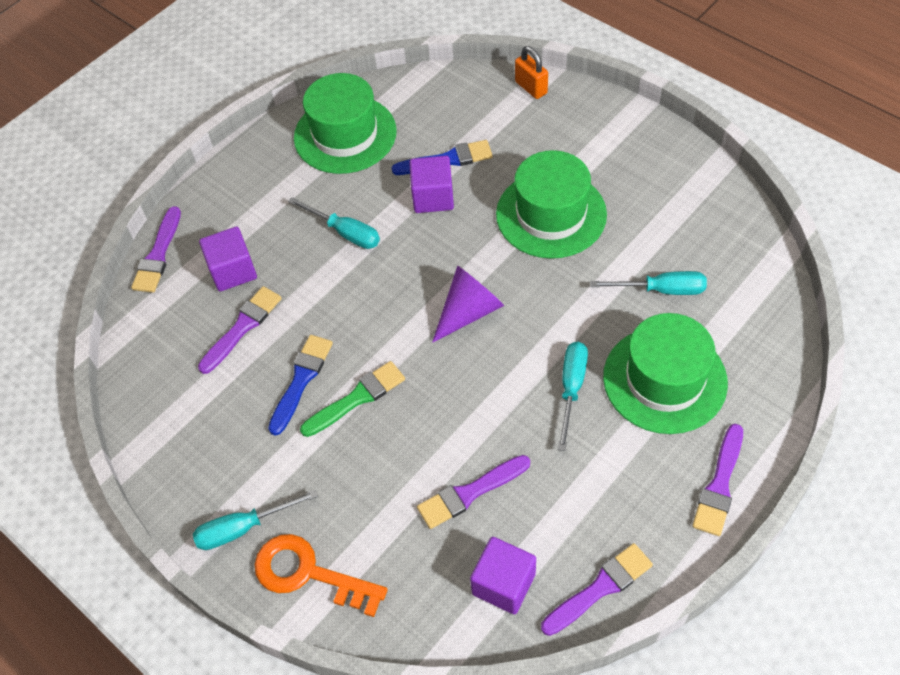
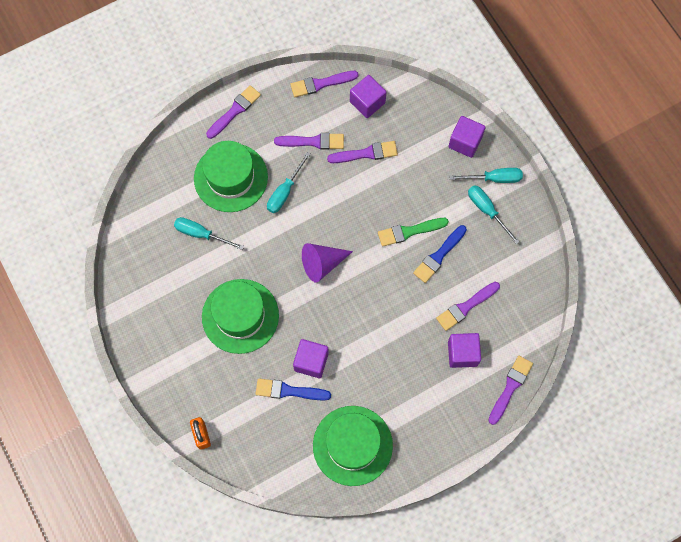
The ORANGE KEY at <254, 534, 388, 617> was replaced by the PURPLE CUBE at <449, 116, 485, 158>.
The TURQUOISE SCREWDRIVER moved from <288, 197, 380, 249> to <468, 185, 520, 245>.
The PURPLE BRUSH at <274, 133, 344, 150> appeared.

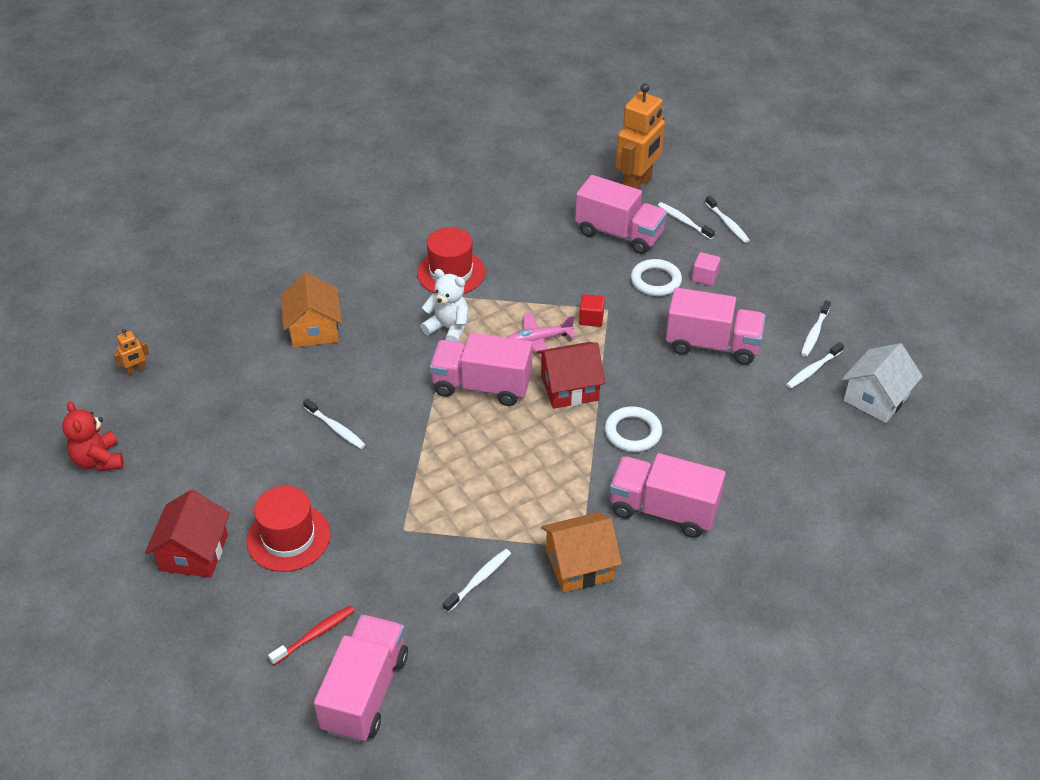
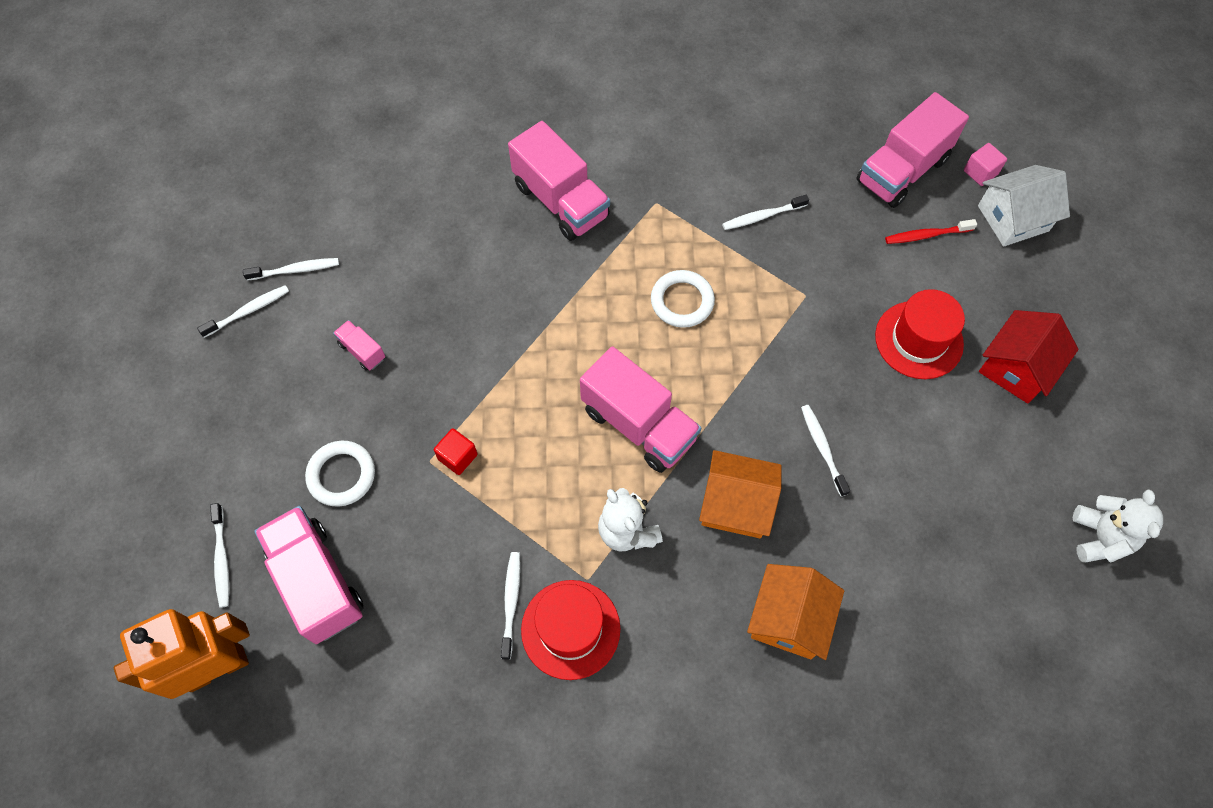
The RED TEDDY BEAR at <62, 402, 124, 471> became the WHITE TEDDY BEAR at <1073, 489, 1163, 563>.
The ORANGE ROBOT at <113, 329, 149, 376> disappeared.
The PINK PLANE at <507, 312, 575, 357> disappeared.
The RED HOUSE at <537, 342, 605, 409> disappeared.
The ORANGE HOUSE moved from <541, 512, 622, 593> to <699, 450, 782, 538>.
The WHITE RING moved from <605, 406, 662, 452> to <651, 270, 715, 328>.
The PINK TRUCK at <666, 288, 766, 365> changed to 0.46 times the size.
The PINK CUBE moved from <692, 252, 721, 286> to <964, 143, 1007, 186>.
The WHITE TOOTHBRUSH moved from <705, 195, 750, 243> to <501, 552, 520, 660>.
The WHITE HOUSE moved from <842, 343, 923, 423> to <978, 165, 1070, 247>.

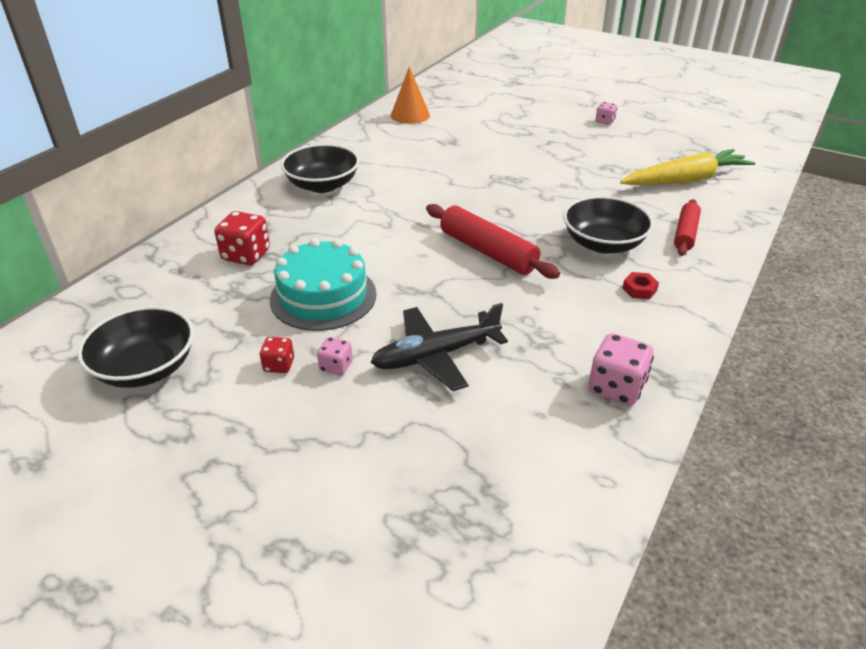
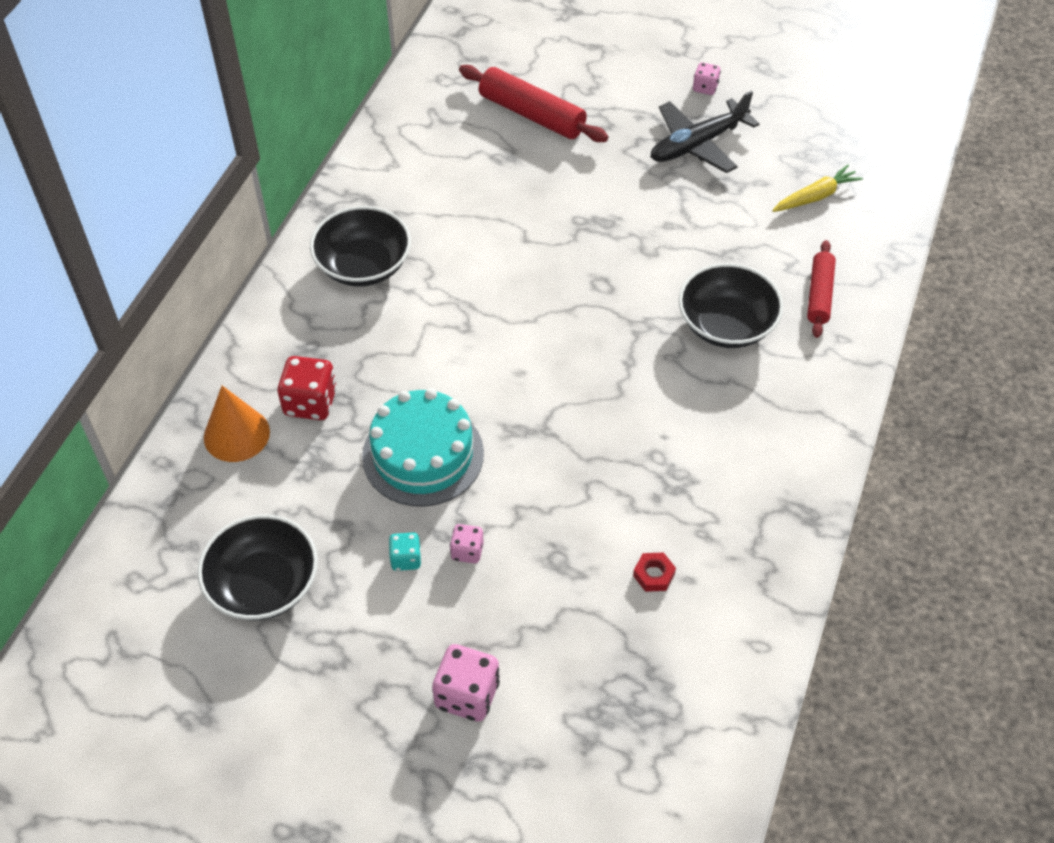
The RED DICE at <260, 337, 294, 373> became the TURQUOISE DICE at <389, 532, 421, 571>.
The BLACK PLANE moved from <371, 303, 508, 391> to <651, 91, 759, 173>.
The ORANGE CONE moved from <391, 67, 430, 124> to <204, 386, 270, 462>.
The RED ROLLING PIN moved from <426, 204, 560, 279> to <459, 65, 608, 142>.
The PINK DICE moved from <588, 333, 654, 406> to <432, 644, 500, 722>.
The YELLOW CARROT at <620, 149, 755, 185> changed to 0.56 times the size.
The RED NUT moved from <622, 272, 659, 299> to <633, 552, 676, 592>.

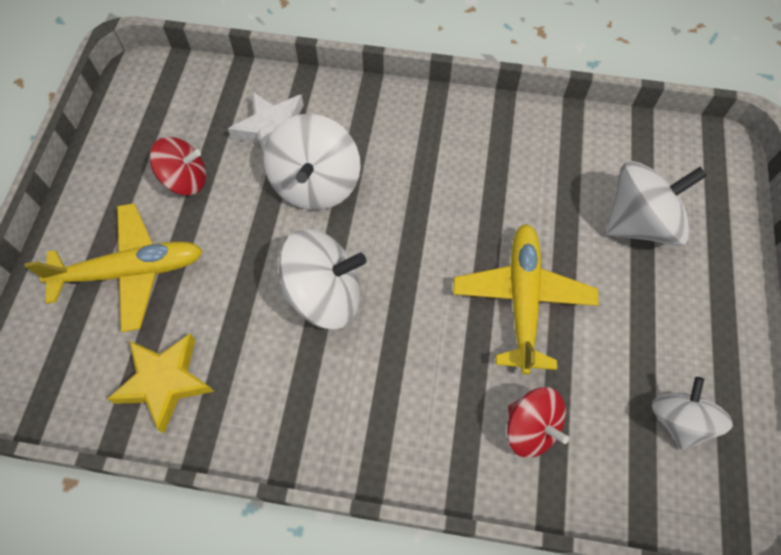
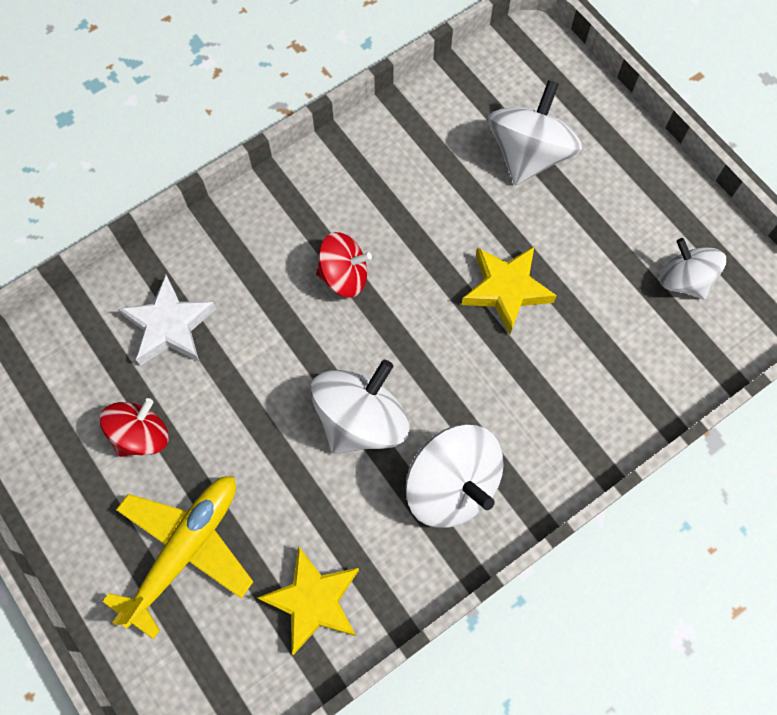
The WHITE SPINNING TOP moved from <263, 114, 361, 210> to <405, 424, 504, 527>.
The YELLOW PLANE at <453, 224, 599, 375> was replaced by the YELLOW STAR at <461, 247, 557, 334>.
The RED SPINNING TOP moved from <507, 387, 569, 458> to <316, 232, 372, 298>.

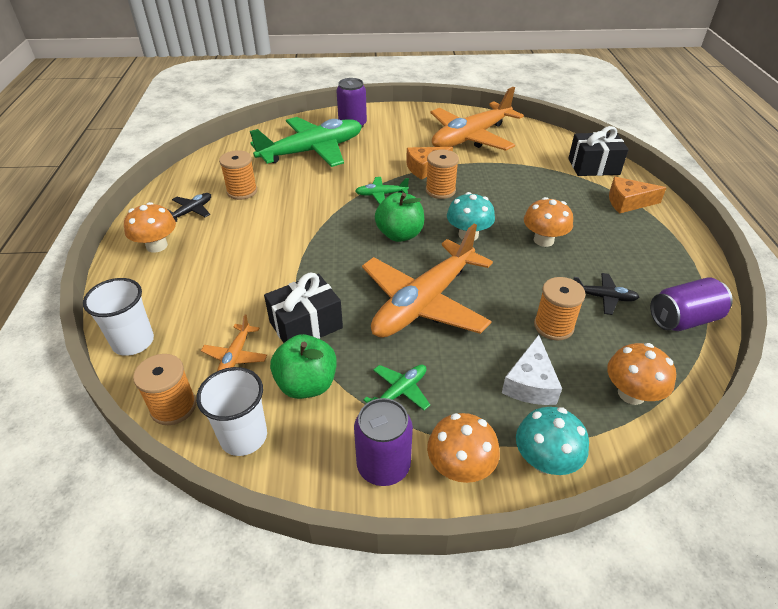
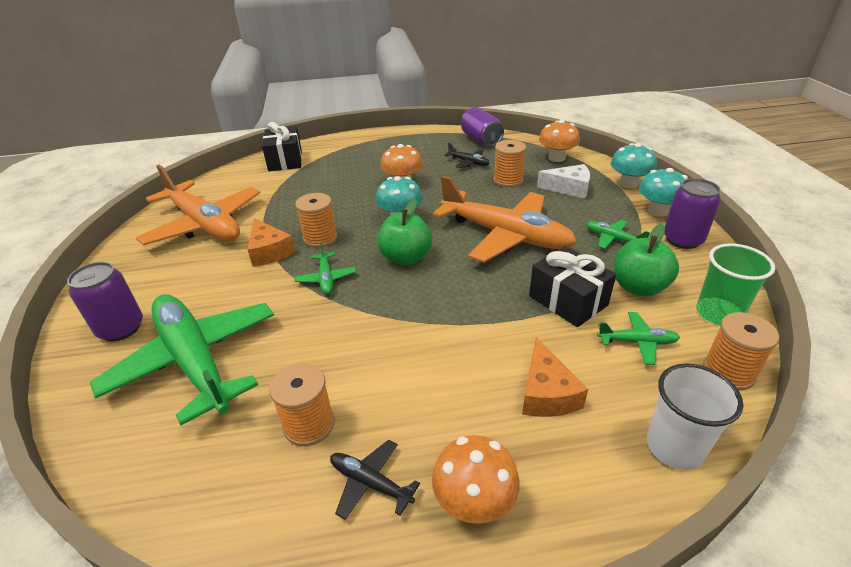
The WHITE CUP at <196, 367, 267, 456> became the GREEN CUP at <696, 243, 775, 325>.
The ORANGE PLANE at <201, 314, 267, 371> became the GREEN PLANE at <597, 312, 680, 365>.
The ORANGE MUSHROOM at <427, 413, 500, 483> became the TURQUOISE MUSHROOM at <639, 168, 688, 217>.
The BLACK PLANE at <573, 273, 639, 315> turned 120 degrees clockwise.
The ORANGE CHEESE moved from <609, 177, 667, 214> to <522, 337, 588, 417>.

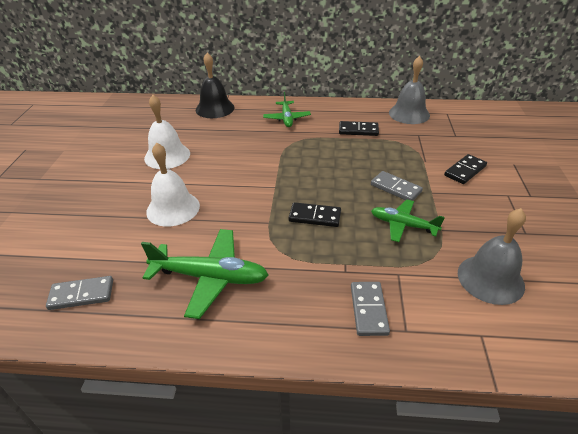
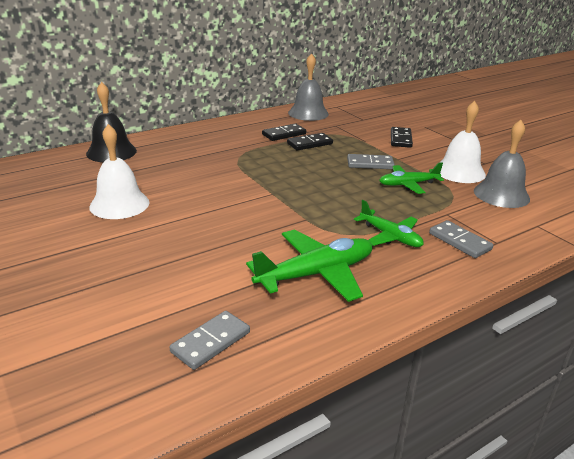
The WHITE BELL moved from <146, 142, 200, 226> to <439, 101, 486, 183>.
The GREEN PLANE moved from <263, 92, 311, 127> to <354, 200, 424, 247>.
The BLACK DOMINO moved from <289, 202, 341, 227> to <287, 133, 333, 150>.

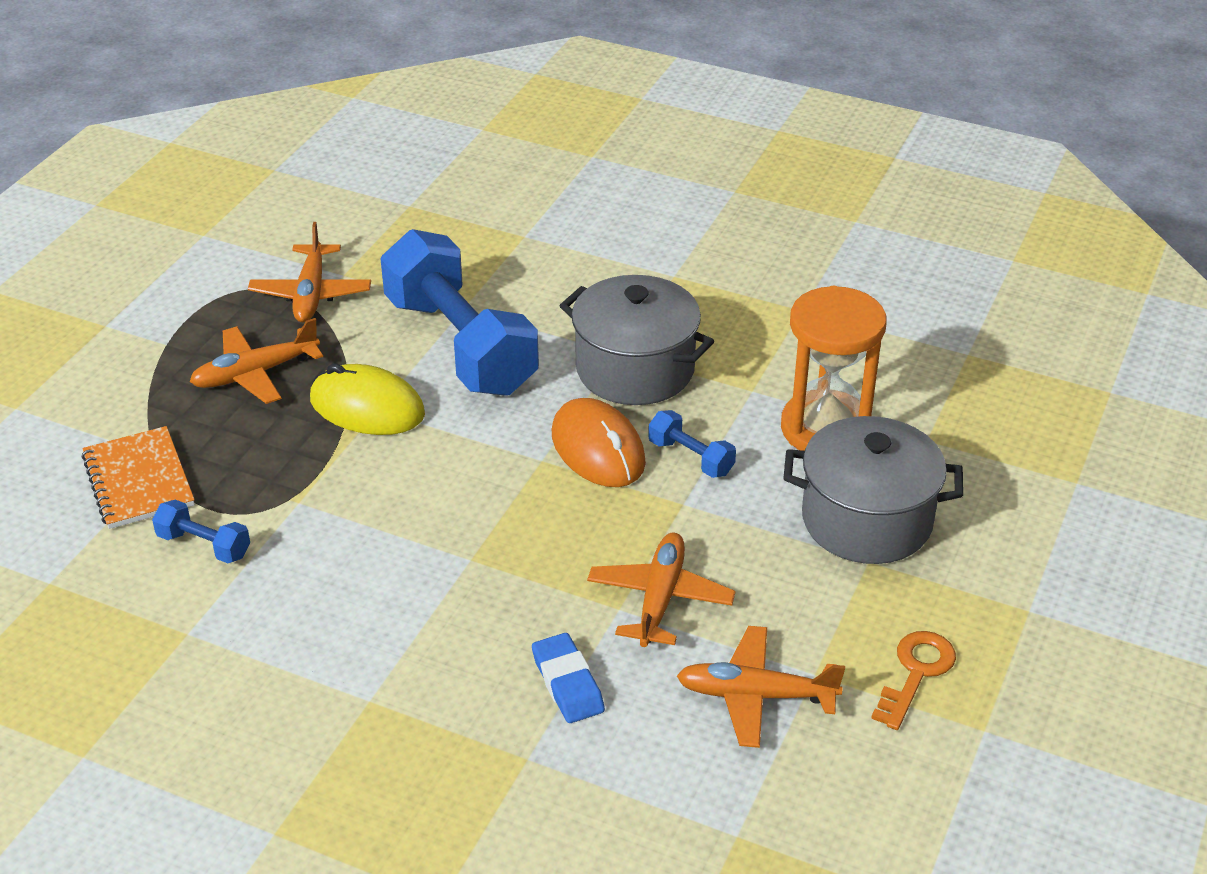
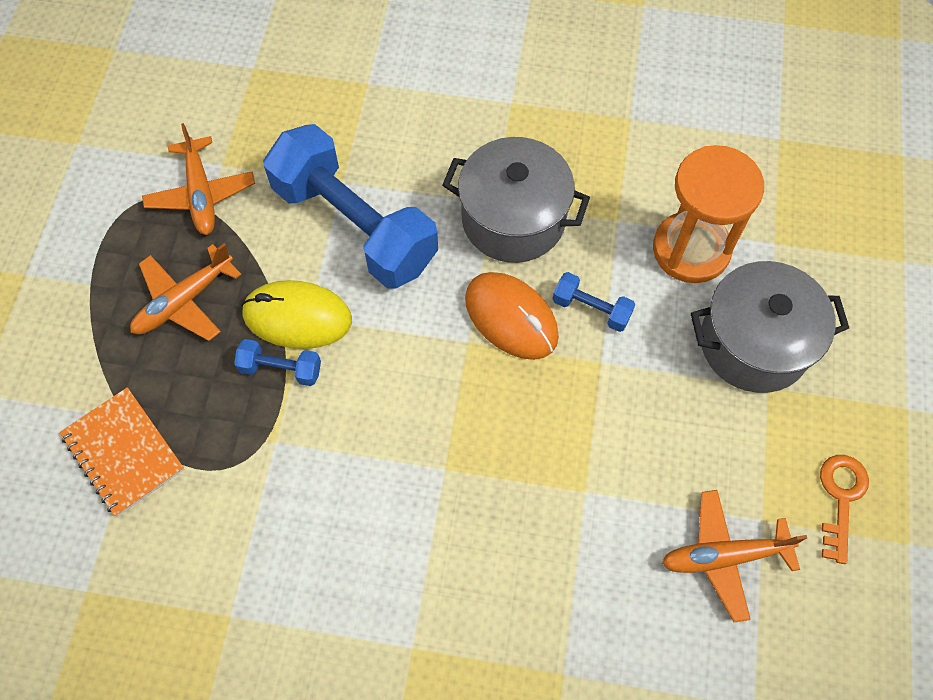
The BLUE DUMBBELL moved from <152, 500, 250, 563> to <234, 339, 321, 386>.
The BLUE ERASER at <532, 633, 605, 723> disappeared.
The ORANGE PLANE at <587, 533, 736, 647> disappeared.

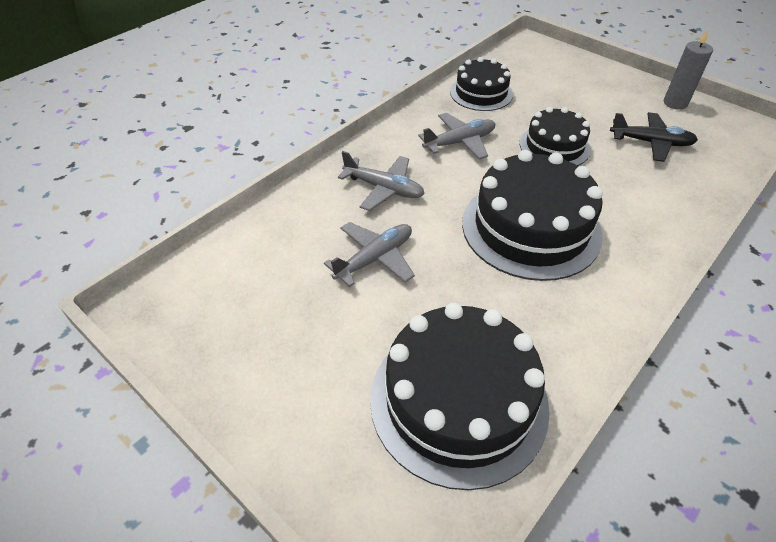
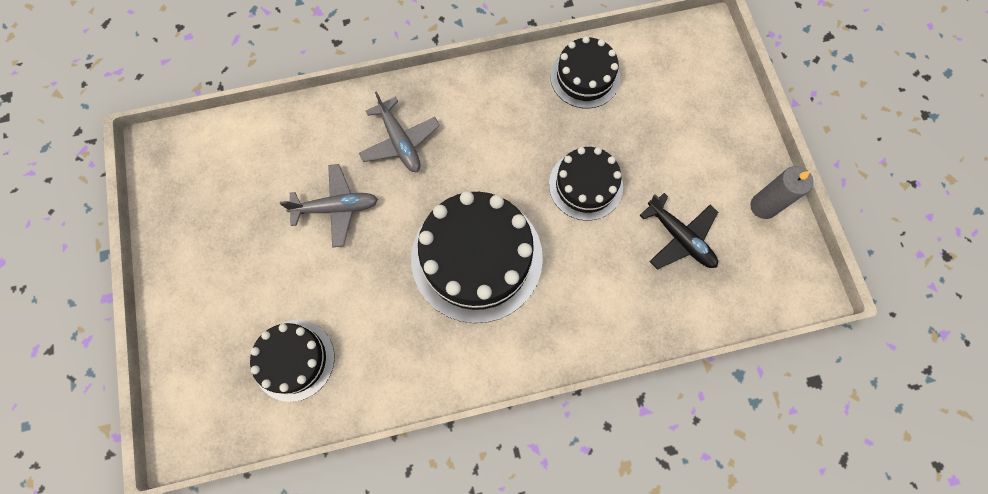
The BLACK CAKE at <370, 303, 550, 490> changed to 0.59 times the size.
The GREY PLANE at <418, 113, 495, 159> disappeared.

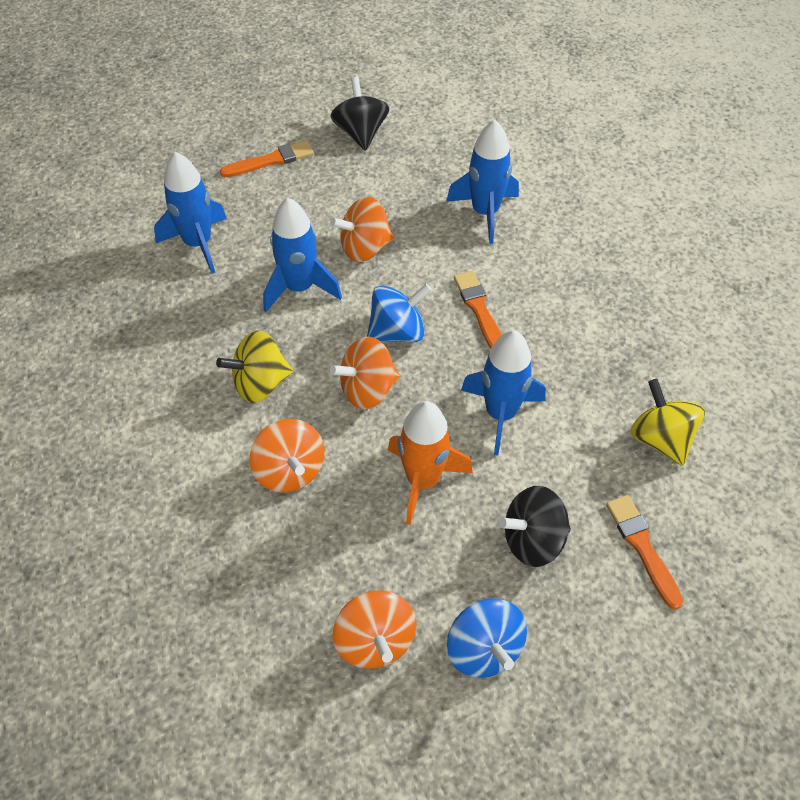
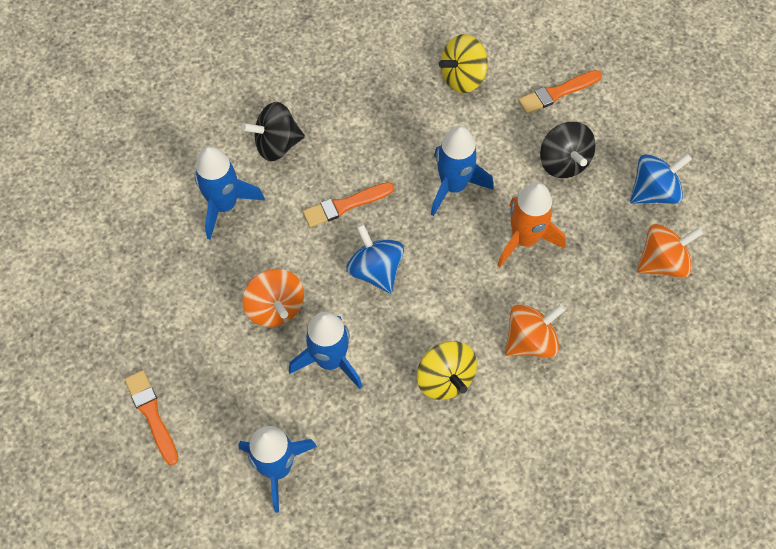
The BLACK SPINNING TOP moved from <330, 77, 389, 151> to <242, 102, 305, 161>.
The ORANGE SPINNING TOP at <330, 337, 400, 409> disappeared.

